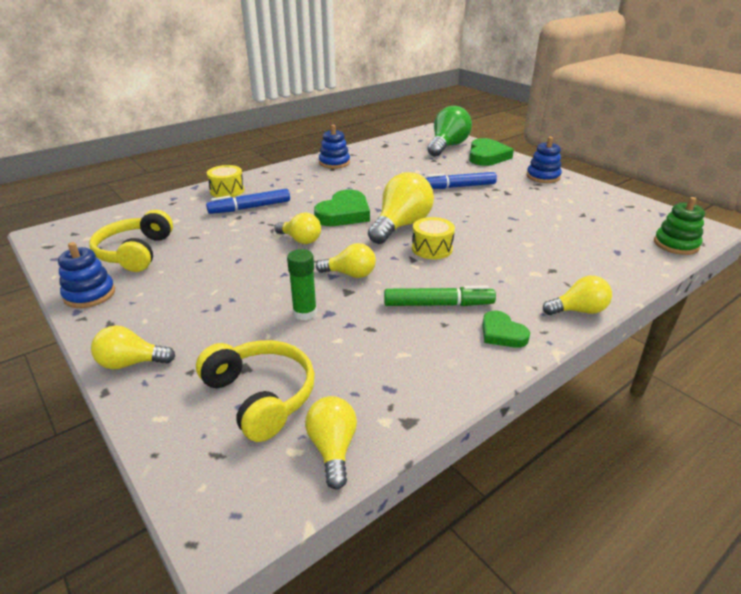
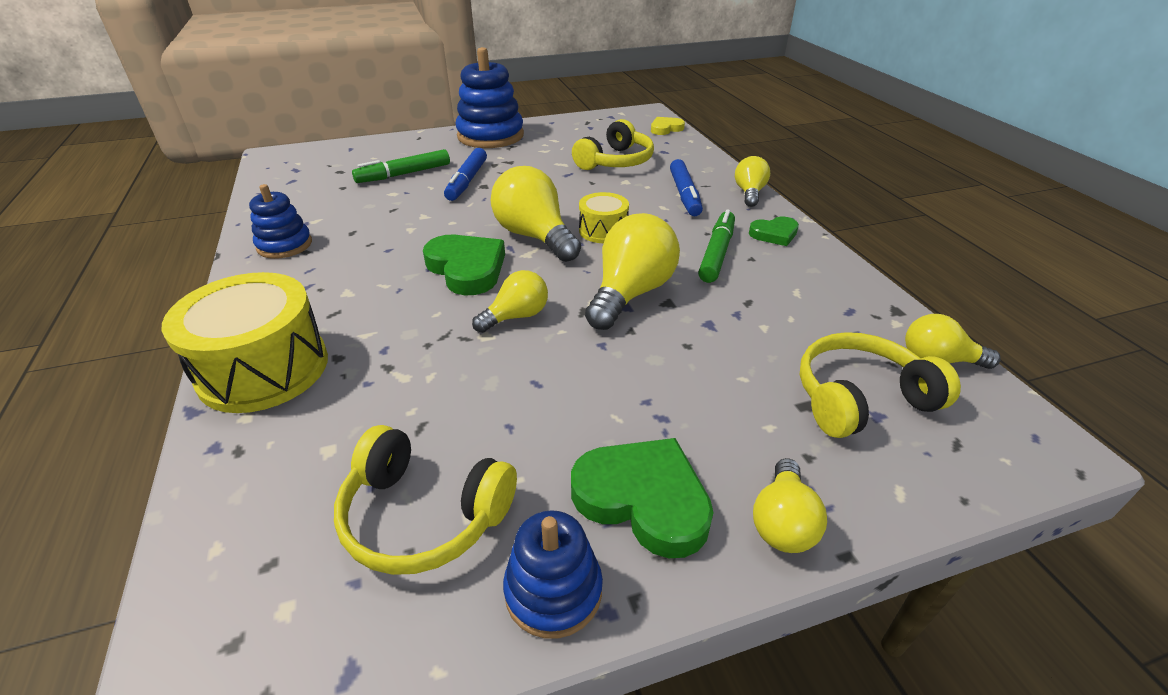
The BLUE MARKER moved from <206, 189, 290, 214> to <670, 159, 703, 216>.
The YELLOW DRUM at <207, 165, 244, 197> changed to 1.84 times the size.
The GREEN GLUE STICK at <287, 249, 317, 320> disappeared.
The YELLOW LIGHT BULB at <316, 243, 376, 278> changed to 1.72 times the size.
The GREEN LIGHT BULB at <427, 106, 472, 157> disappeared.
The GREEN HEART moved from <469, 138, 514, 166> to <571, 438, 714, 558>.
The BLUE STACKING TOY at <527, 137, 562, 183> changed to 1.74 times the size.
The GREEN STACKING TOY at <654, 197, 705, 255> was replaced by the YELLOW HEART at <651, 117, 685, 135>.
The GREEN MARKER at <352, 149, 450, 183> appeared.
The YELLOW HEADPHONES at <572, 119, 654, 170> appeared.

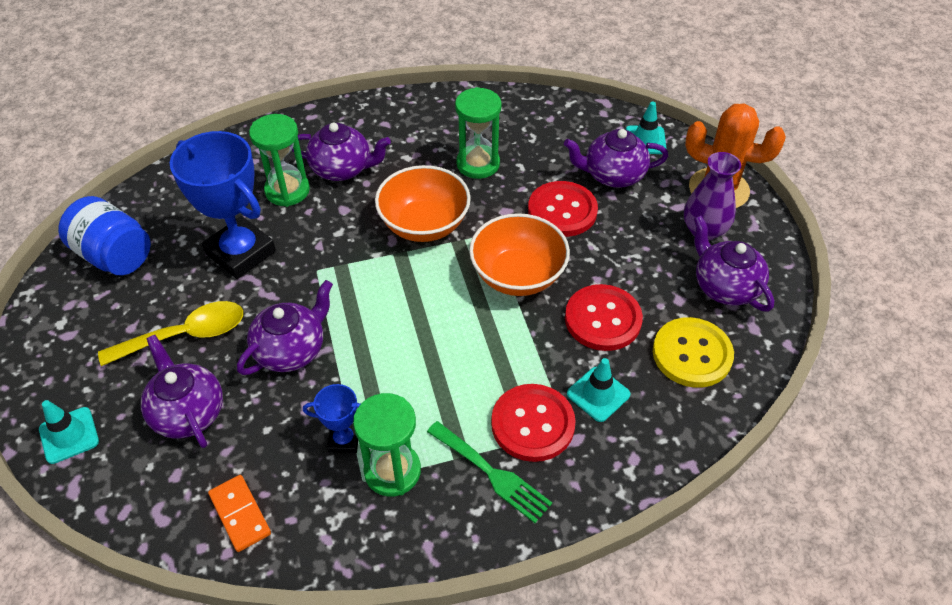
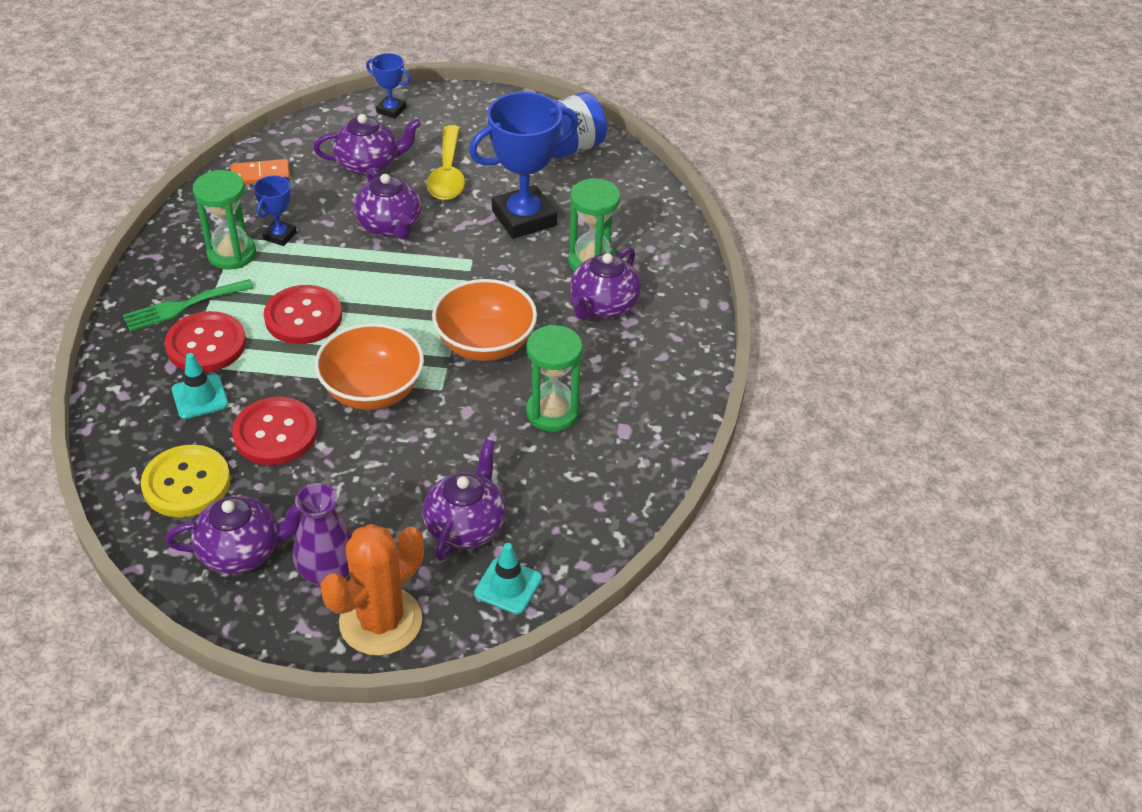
The TURQUOISE TRAFFIC CONE at <39, 400, 99, 464> was replaced by the BLUE TROPHY at <366, 53, 411, 119>.
The RED BUTTON moved from <528, 181, 598, 237> to <264, 285, 342, 344>.

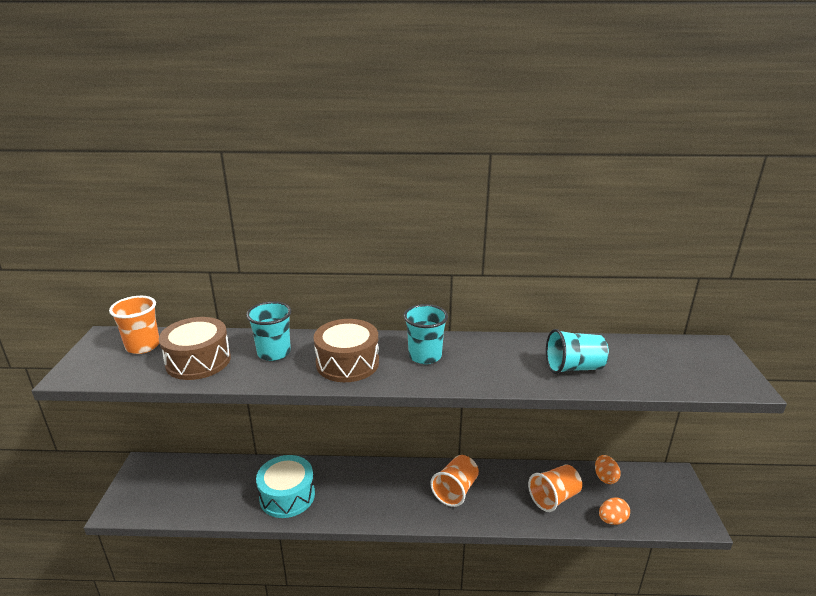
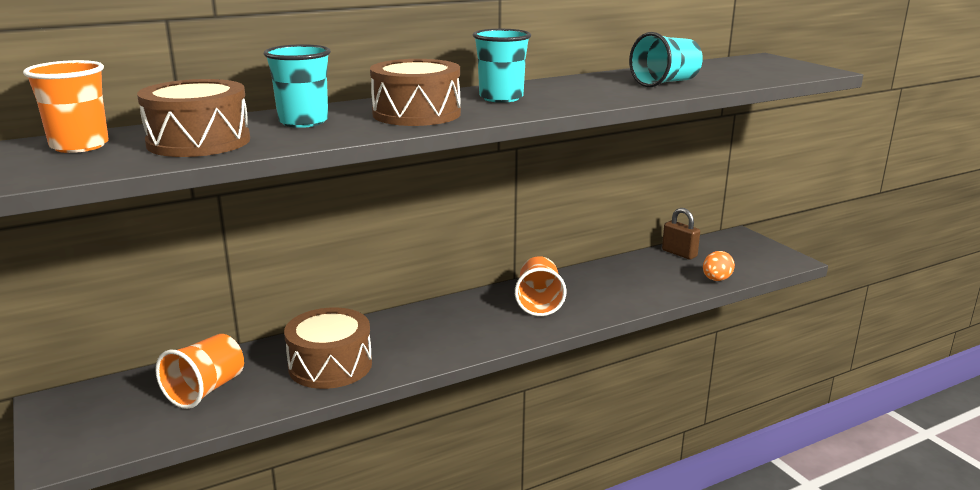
The TURQUOISE DRUM at <256, 455, 315, 518> became the BROWN DRUM at <284, 307, 372, 389>.
The ORANGE CUP moved from <528, 465, 582, 512> to <155, 334, 244, 409>.
The ORANGE EGG at <595, 455, 621, 484> was replaced by the BROWN PADLOCK at <662, 208, 700, 259>.

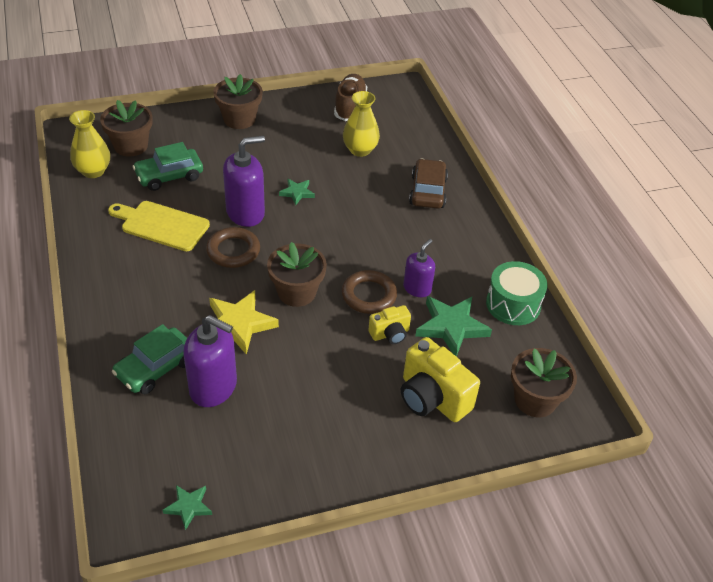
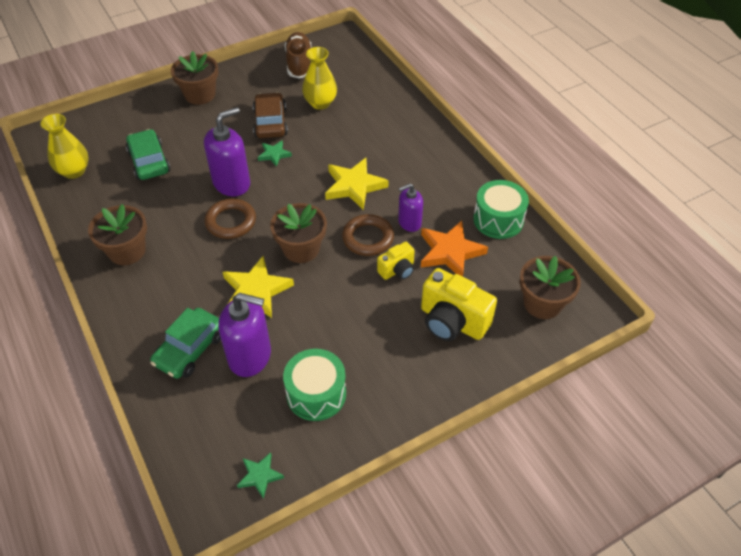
The BROWN FLOWER POT moved from <100, 100, 153, 157> to <88, 204, 147, 265>.
The YELLOW CUTTING BOARD at <108, 201, 210, 251> disappeared.
The GREEN CAR at <133, 142, 203, 191> turned 105 degrees clockwise.
The PURPLE SOAP DISPENSER at <403, 239, 435, 297> turned 135 degrees counterclockwise.
The BROWN CAR moved from <409, 159, 448, 209> to <253, 92, 288, 138>.
The GREEN STAR at <415, 296, 492, 357> became the ORANGE STAR at <421, 221, 488, 277>.
The GREEN DRUM at <283, 349, 346, 421> appeared.
The YELLOW STAR at <325, 158, 389, 210> appeared.

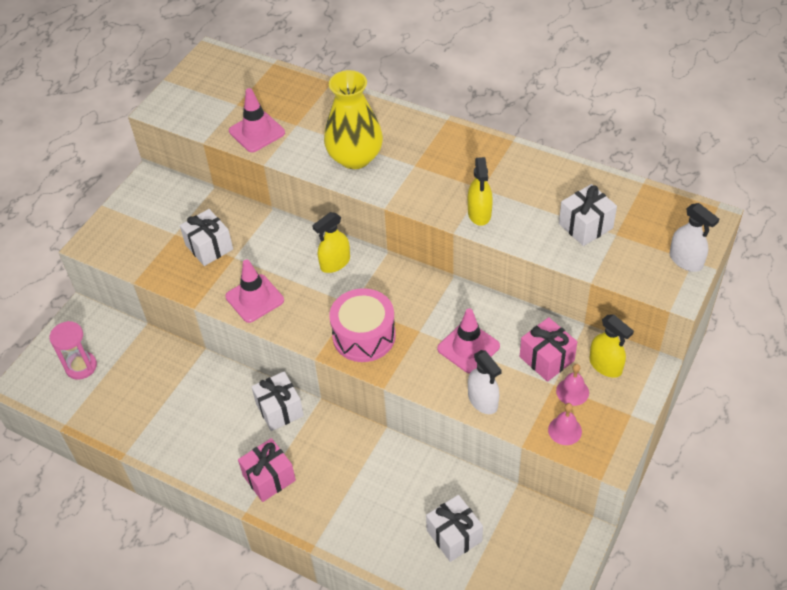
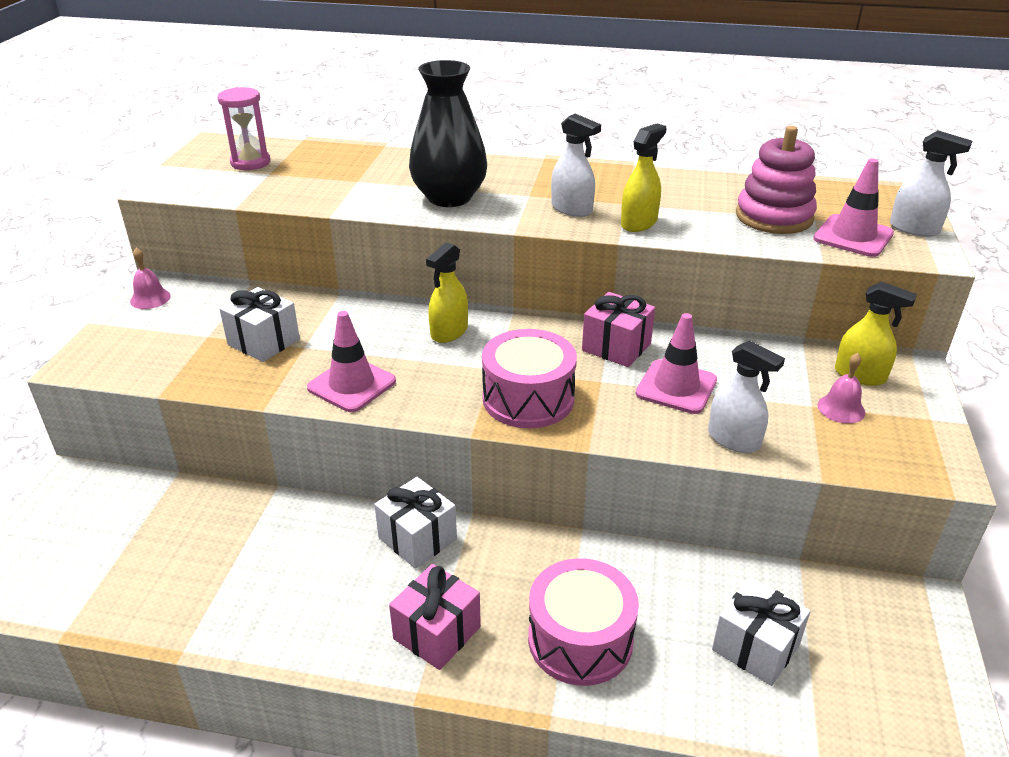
The PINK HOURGLASS moved from <49, 321, 97, 380> to <217, 87, 270, 170>.
The PINK TRAFFIC CONE moved from <229, 88, 285, 152> to <813, 159, 894, 257>.
The YELLOW VASE at <324, 70, 383, 169> became the BLACK VASE at <409, 60, 487, 207>.
The YELLOW SPRAY BOTTLE at <468, 157, 493, 226> turned 120 degrees counterclockwise.
The PINK GIFT moved from <520, 317, 577, 382> to <582, 292, 655, 367>.
The PINK BELL moved from <548, 403, 582, 445> to <130, 248, 171, 309>.
The WHITE GIFT at <559, 184, 617, 246> was replaced by the PINK STACKING TOY at <736, 126, 817, 234>.
The PINK DRUM at <528, 558, 639, 686> appeared.
The WHITE SPRAY BOTTLE at <551, 114, 601, 217> appeared.

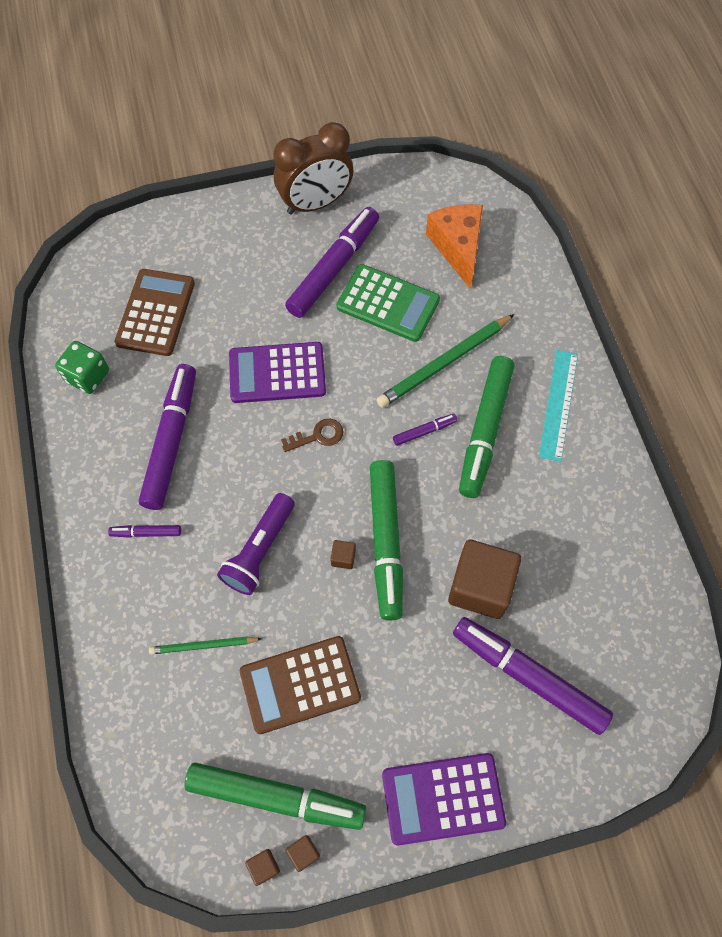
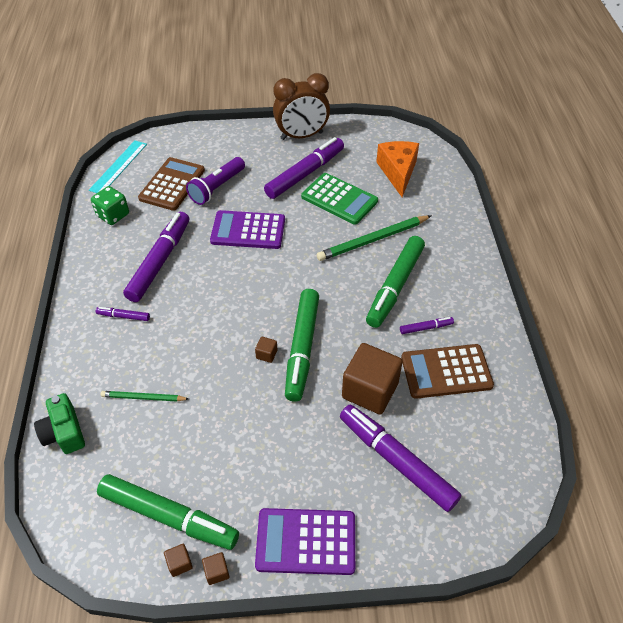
The PURPLE FLASHLIGHT moved from <217, 493, 295, 595> to <186, 157, 245, 205>.
The BROWN CALCULATOR moved from <240, 636, 361, 734> to <401, 344, 494, 399>.
The BROWN CUBE moved from <245, 849, 280, 886> to <202, 552, 229, 585>.
The BROWN KEY at <281, 419, 343, 452> disappeared.
The PURPLE MARKER moved from <393, 414, 457, 446> to <400, 317, 454, 334>.
The TURQUOISE RULER moved from <539, 350, 578, 462> to <89, 141, 147, 193>.
The GREEN CAMERA at <34, 393, 85, 454> appeared.

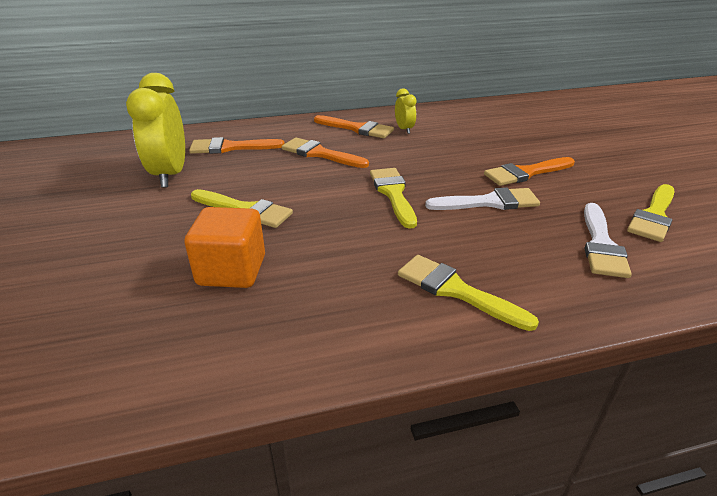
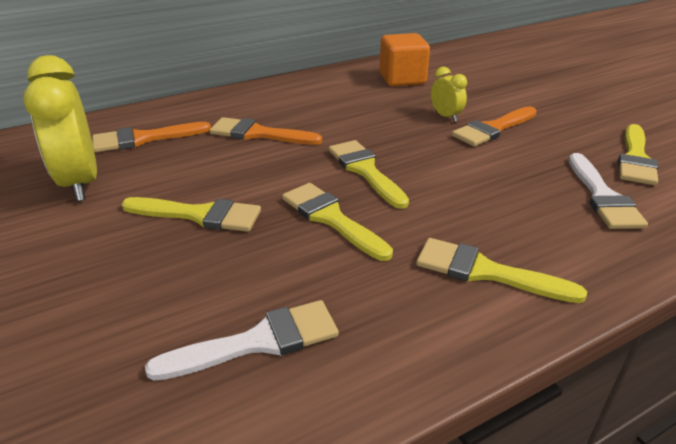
The ORANGE CUBE moved from <184, 207, 265, 288> to <379, 33, 430, 86>.
The ORANGE BRUSH at <314, 115, 394, 138> disappeared.
The YELLOW CLOCK moved from <395, 88, 417, 134> to <431, 67, 467, 122>.
The WHITE BRUSH moved from <425, 187, 540, 210> to <145, 300, 339, 381>.
The YELLOW BRUSH at <282, 183, 393, 261> appeared.

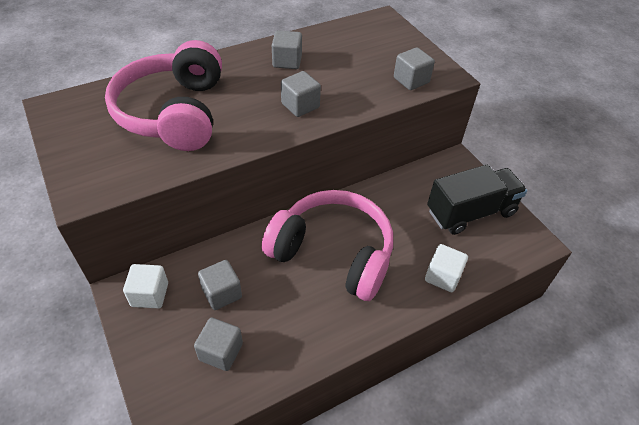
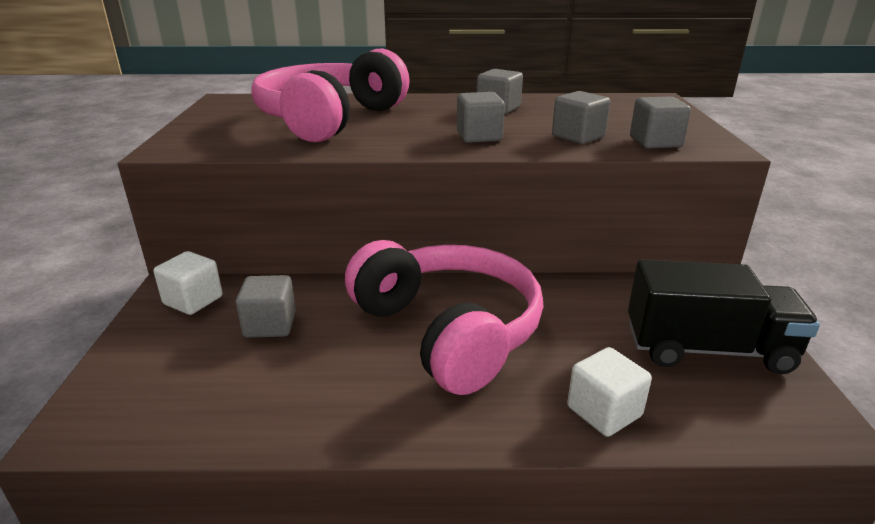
The GREY CUBE moved from <194, 318, 243, 371> to <552, 91, 610, 144>.

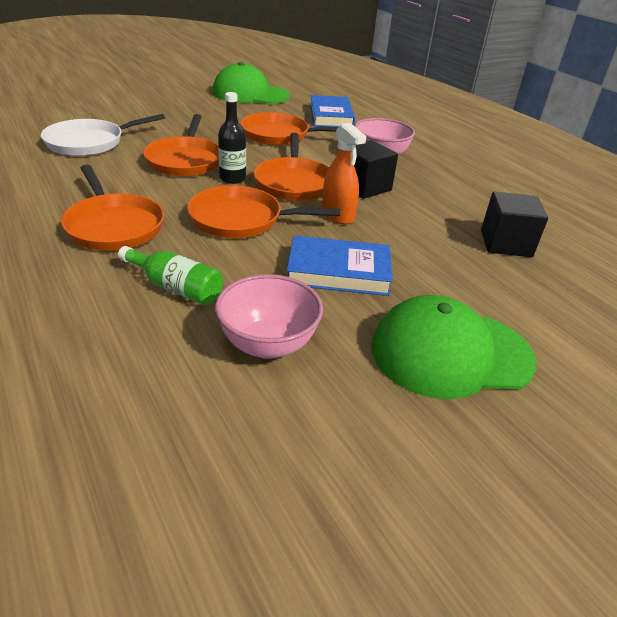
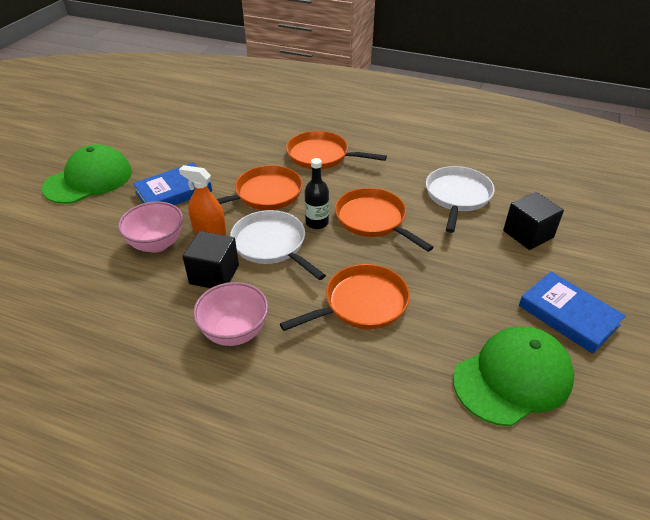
The GREEN BOTTLE at <118, 246, 223, 305> disappeared.
The PINK BOWL moved from <215, 274, 323, 359> to <118, 202, 183, 253>.
The ORANGE PAN at <254, 133, 329, 201> became the WHITE PAN at <230, 210, 326, 280>.
The BLUE BOOK moved from <310, 95, 355, 127> to <519, 272, 626, 354>.
The BLACK CUBE moved from <481, 192, 548, 257> to <503, 192, 564, 250>.

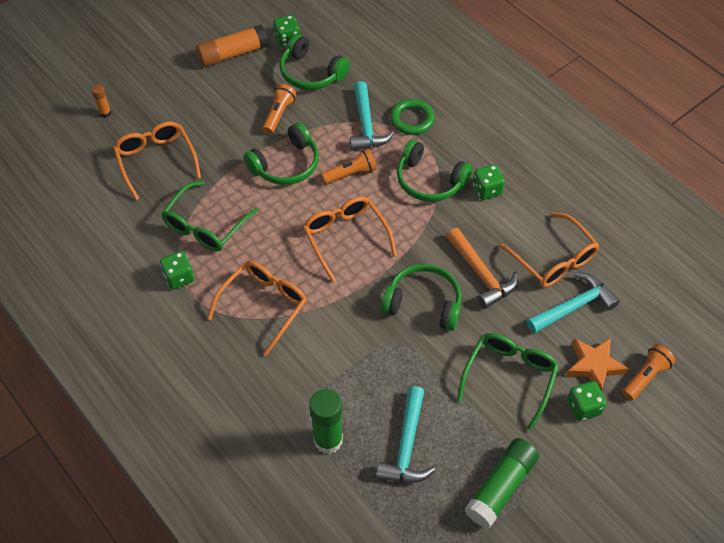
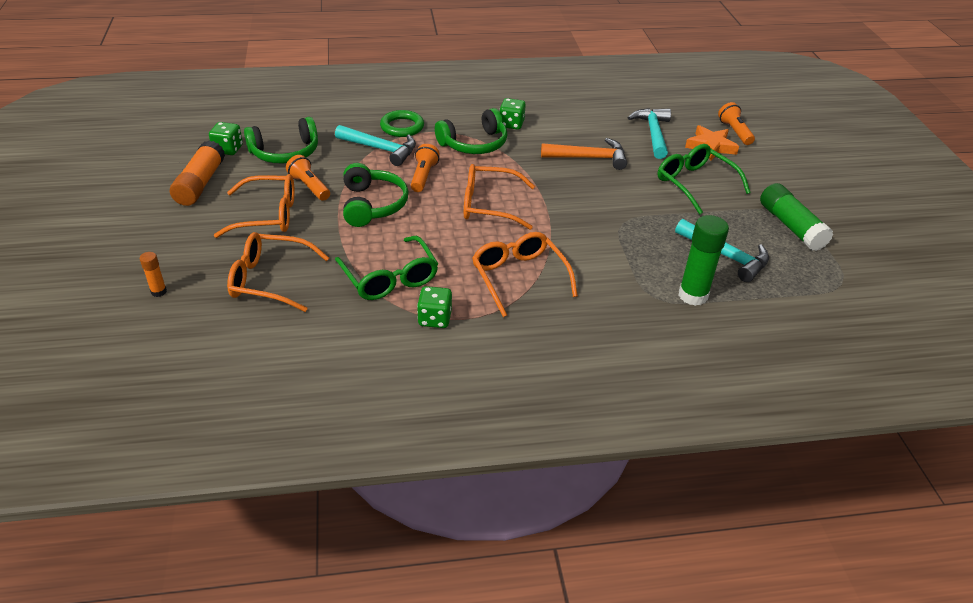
The GREEN HEADPHONES at <381, 264, 461, 331> disappeared.
The ORANGE GLASSES moved from <499, 213, 599, 287> to <214, 174, 295, 238>.
The GREEN DICE at <567, 381, 606, 421> disappeared.

